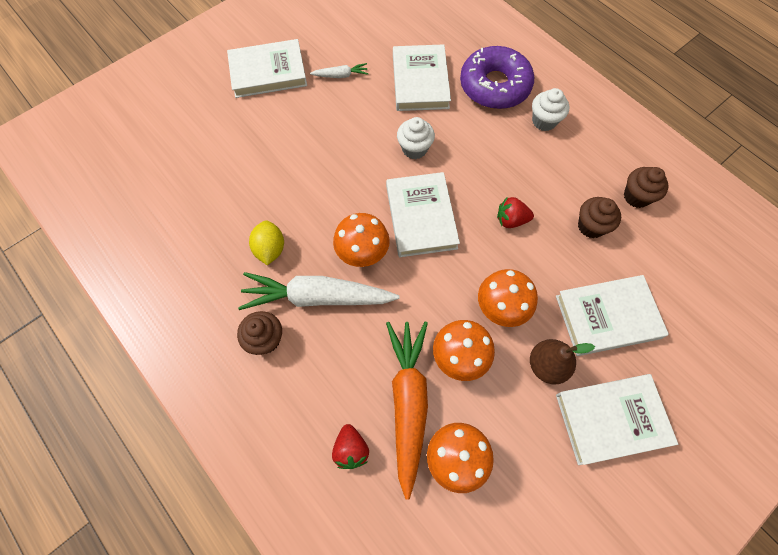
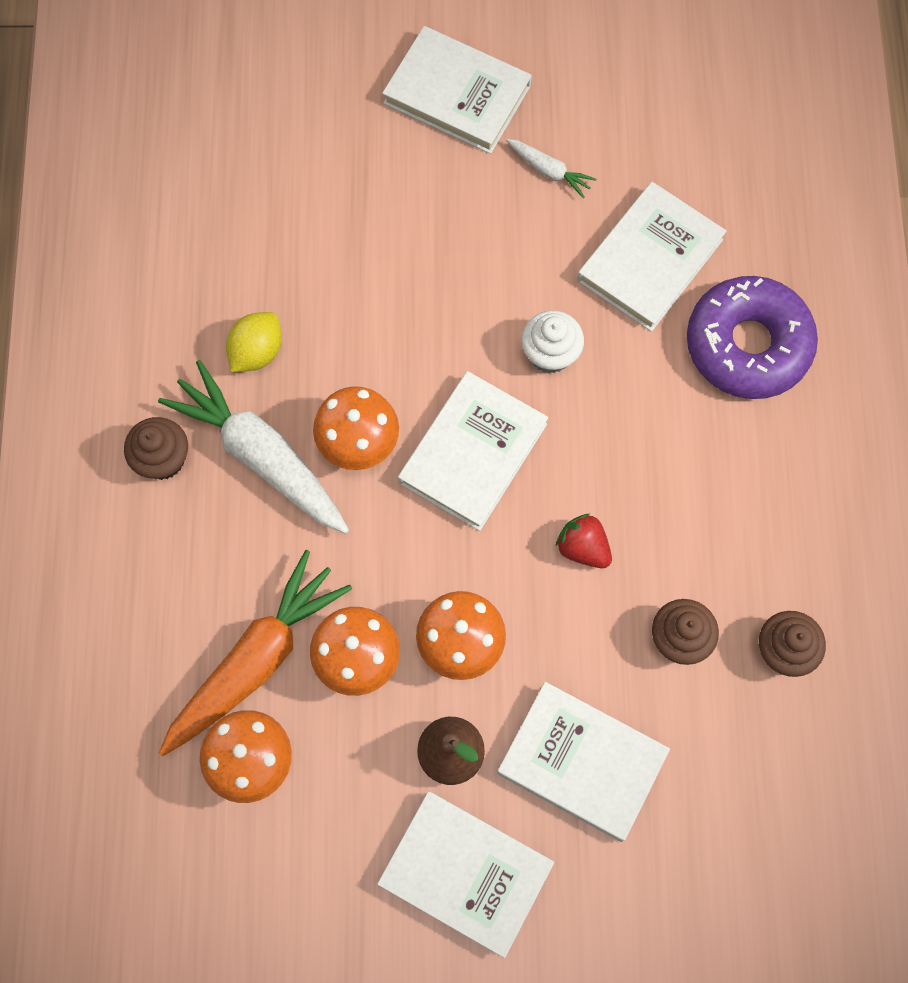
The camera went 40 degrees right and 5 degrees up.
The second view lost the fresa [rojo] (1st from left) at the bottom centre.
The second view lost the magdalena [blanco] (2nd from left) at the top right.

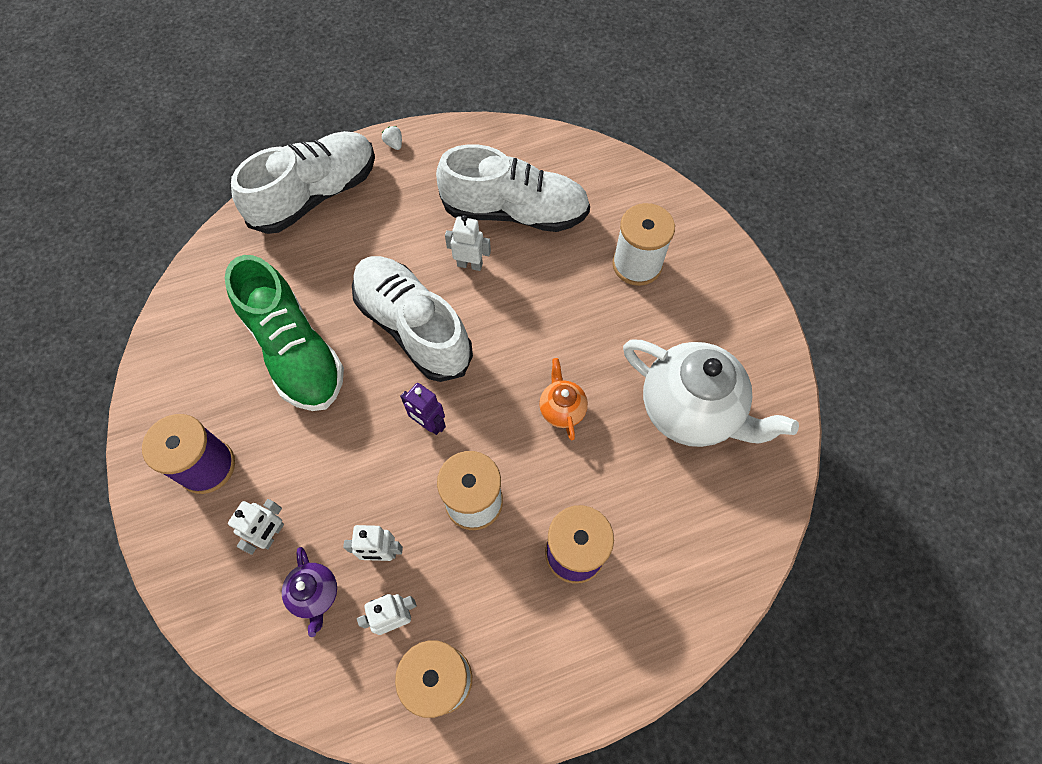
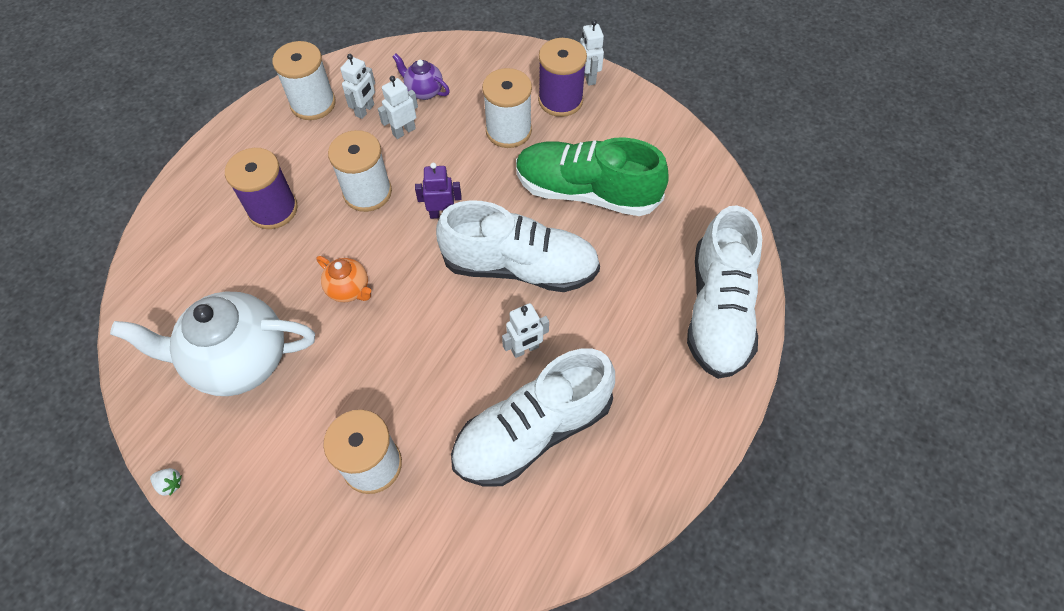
The camera went 140 degrees right and 5 degrees down.
The robot [blanco] (1st from left in the first image) ended up elsewhere, having gone from the bottom left to the top centre.
The fresa [blanco] ended up elsewhere, having gone from the top centre to the bottom left.
The second view gained the carrete [blanco] (4th from left) at the top centre.

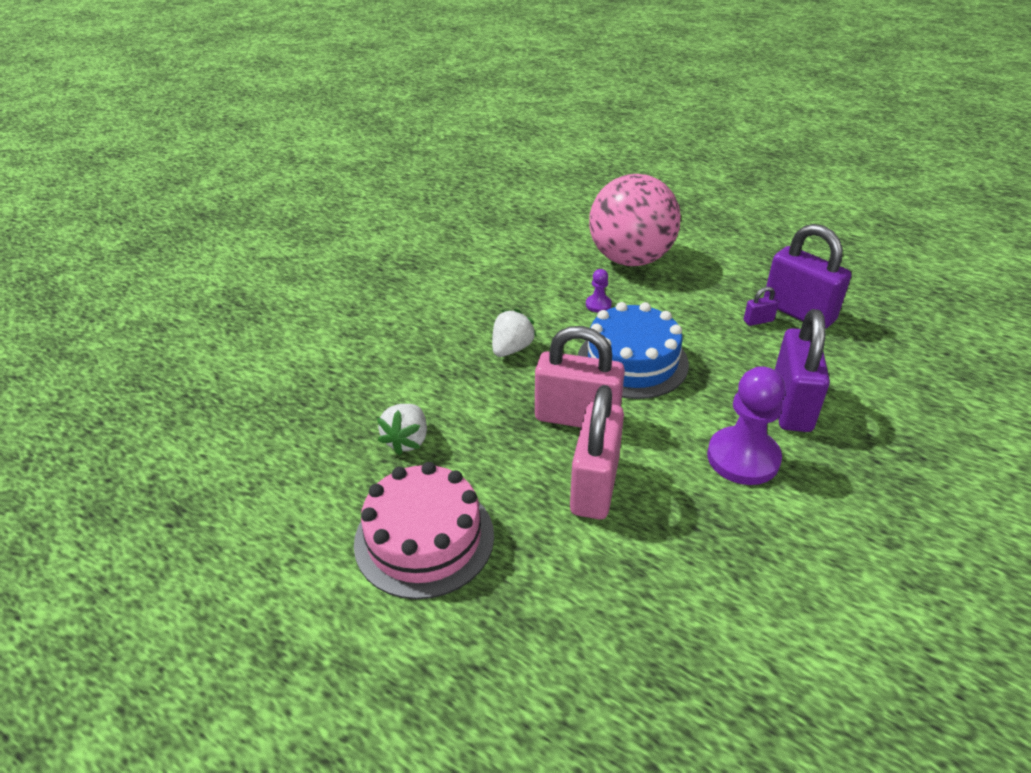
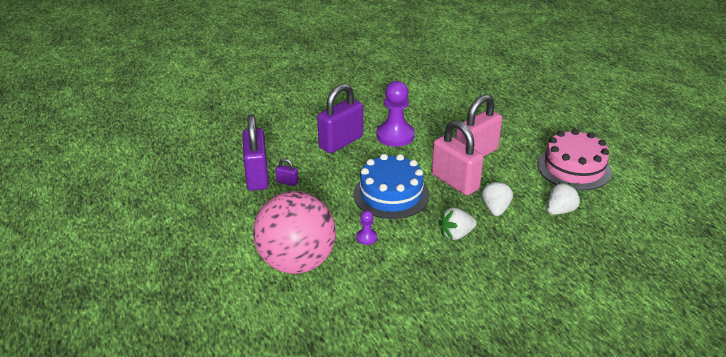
The camera went 145 degrees left and 5 degrees down.
The second view gained the fresa [blanco] (2nd from left) at the middle right.

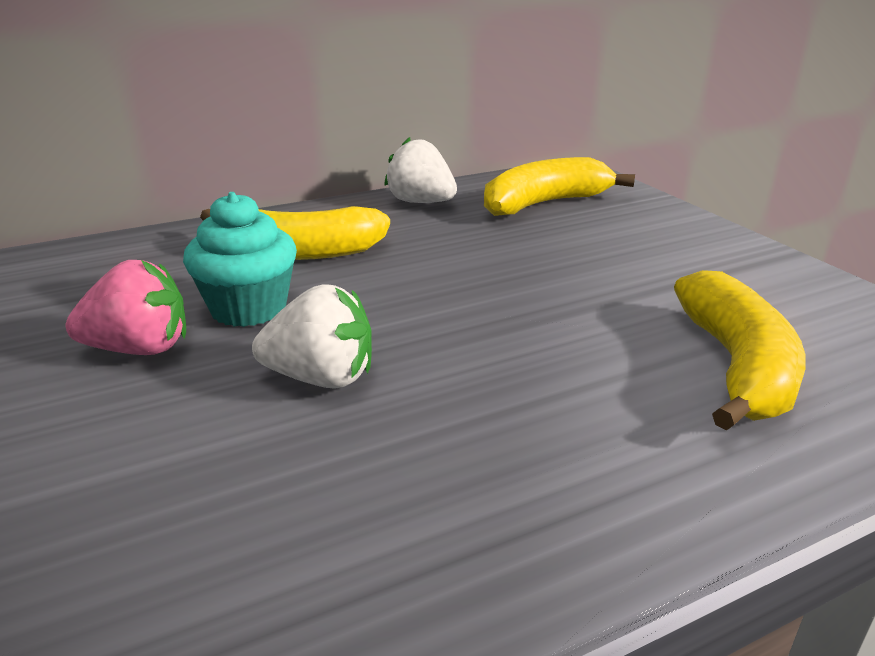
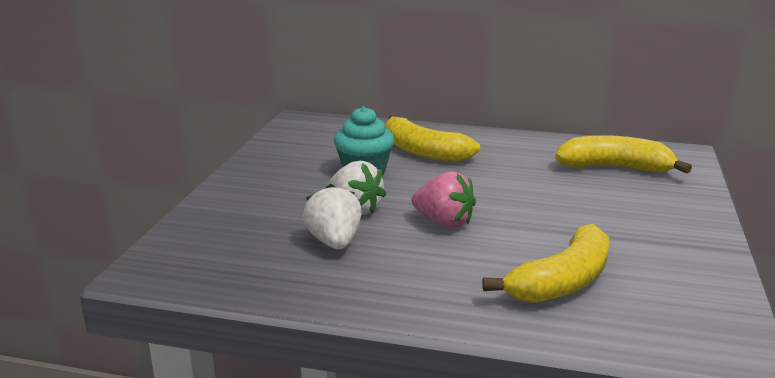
The camera went 40 degrees right and 5 degrees down.
The fresa [rosa] ended up elsewhere, having gone from the middle left to the centre.
The fresa [blanco] (2nd from left in the first image) ended up elsewhere, having gone from the top centre to the centre.

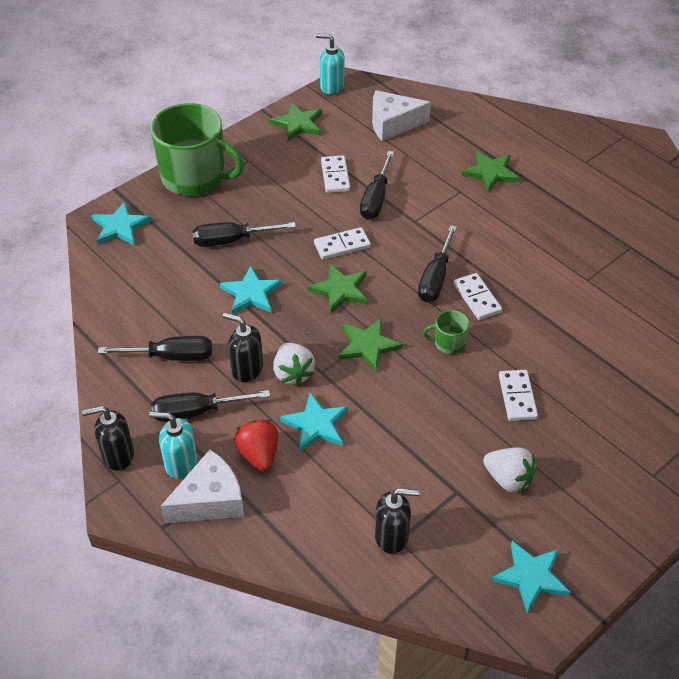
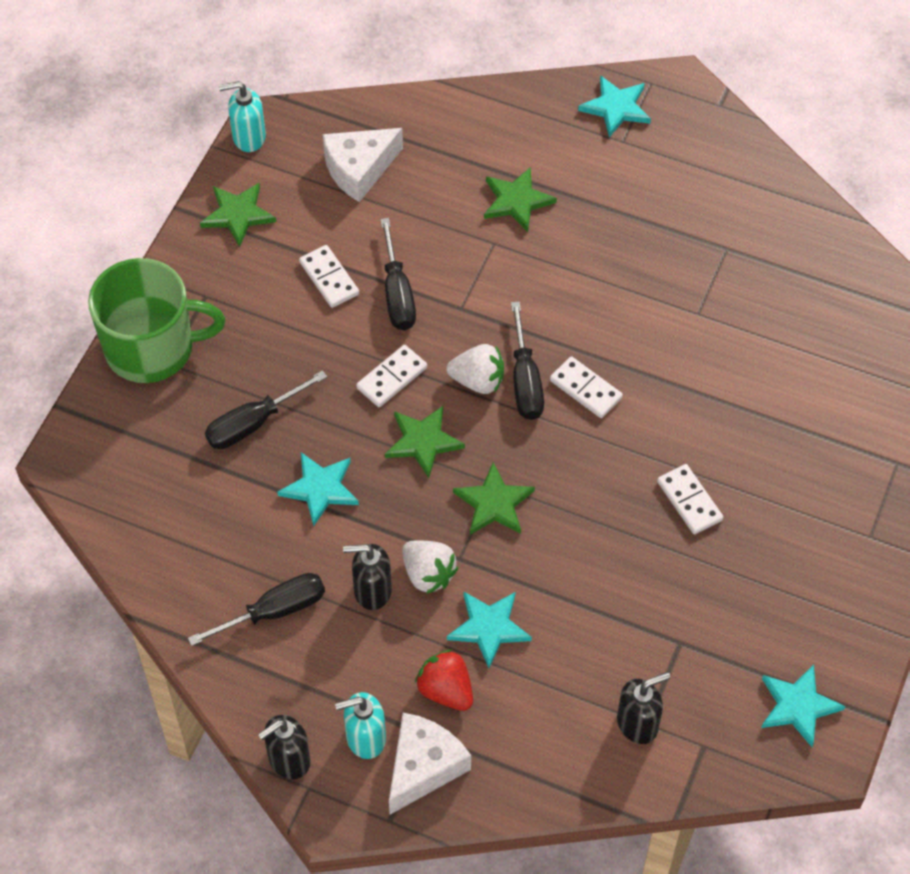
The camera went 25 degrees left and 10 degrees up.
The estrella [turquesa] (1st from left in the first image) ended up elsewhere, having gone from the top left to the top right.
The second view lost the destornillador [negro] (2nd from left) at the middle left.
The second view lost the taza [verde] (2nd from left) at the centre.
The fresa [blanco] (2nd from left) ended up elsewhere, having gone from the bottom right to the centre.

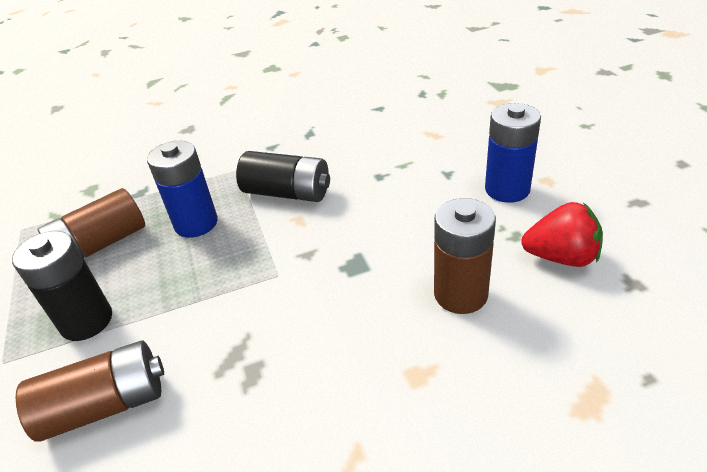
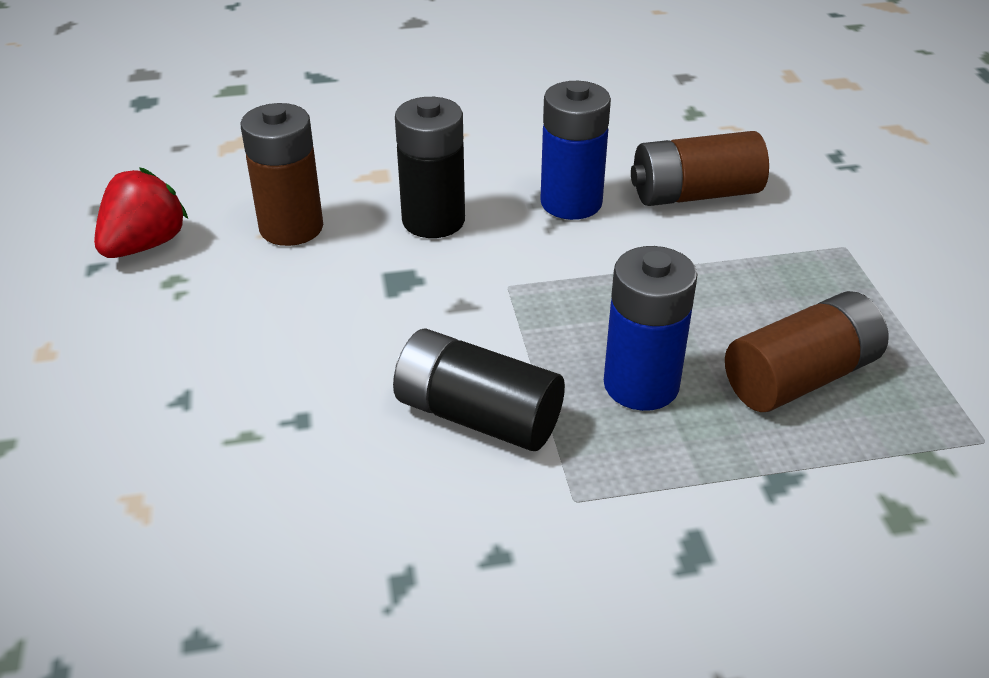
The camera went 175 degrees left and 0 degrees up.
The pila [negro] (1st from left) ended up elsewhere, having gone from the middle left to the top centre.
The pila [azul] (2nd from left in the first image) ended up elsewhere, having gone from the top right to the top centre.
The fresa [rojo] at the middle right ended up facing another way, 105 degrees clockwise from before.

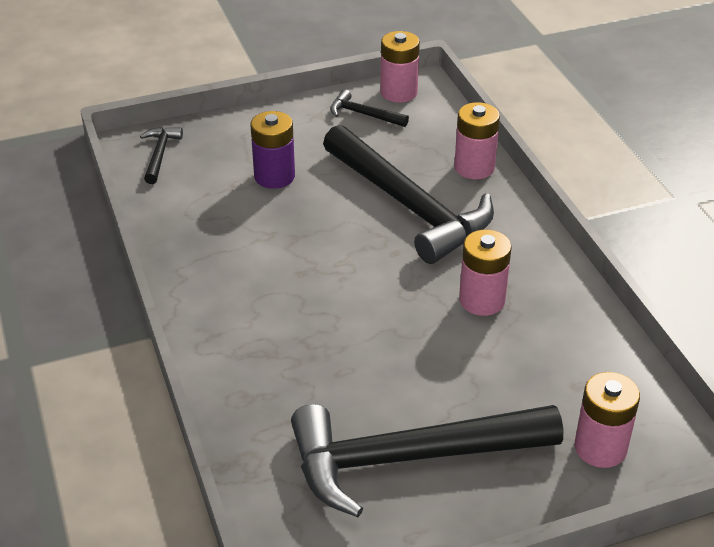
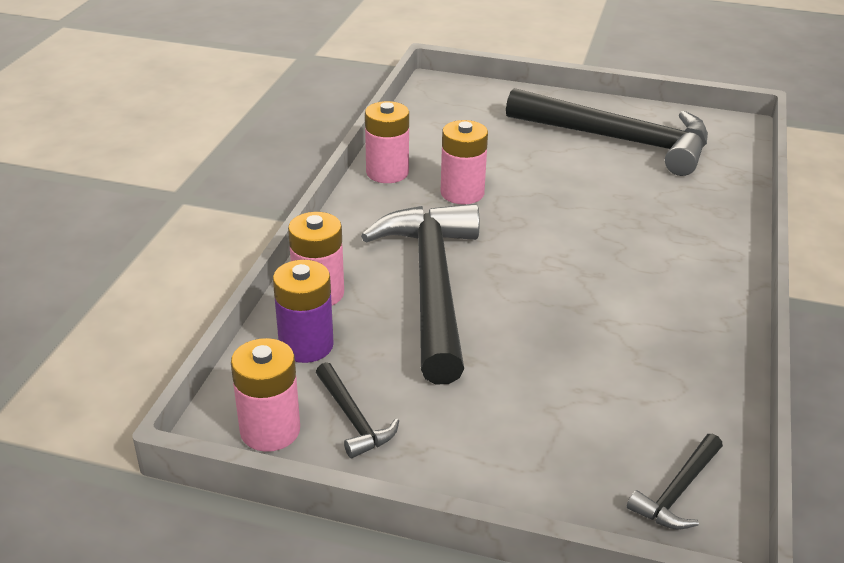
The camera went 145 degrees left and 5 degrees down.
The pila [morado] ended up elsewhere, having gone from the top centre to the centre.
The pila [rosa] (4th from left in the first image) ended up elsewhere, having gone from the bottom right to the top centre.

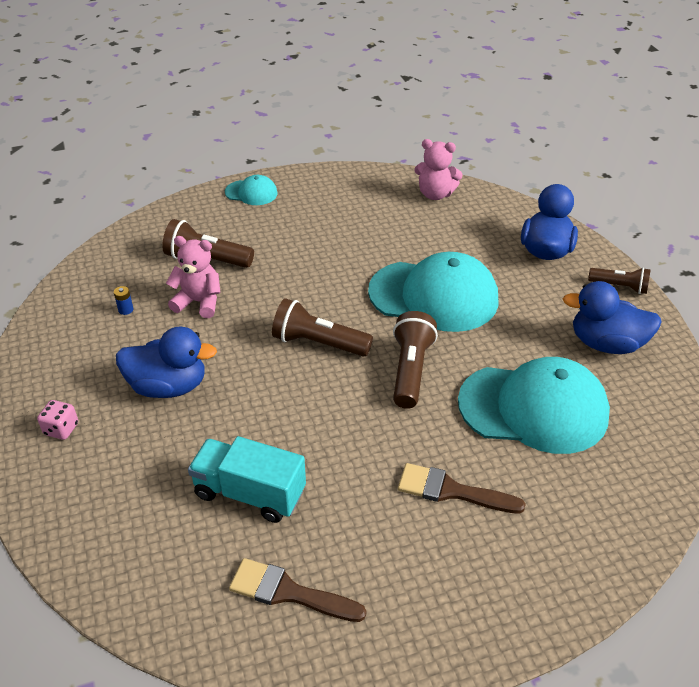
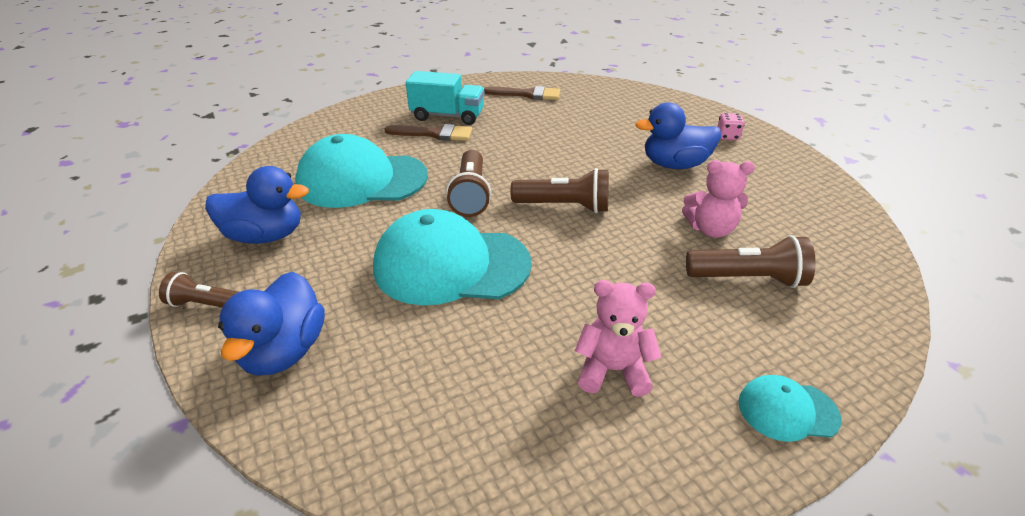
The camera went 170 degrees right and 5 degrees down.
The second view lost the pila [azul] at the middle left.
The camión [turquesa] ended up elsewhere, having gone from the bottom centre to the top centre.
The osito [rosa] (2nd from left in the first image) ended up elsewhere, having gone from the top centre to the centre.

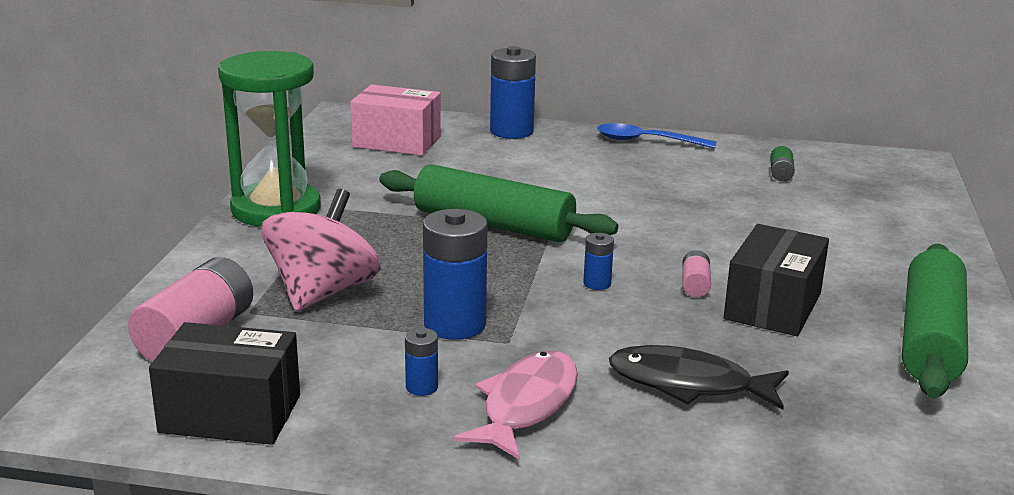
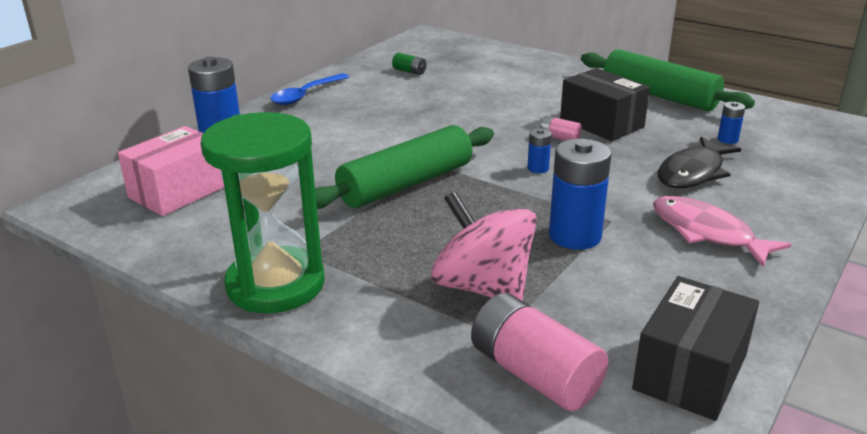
The camera went 65 degrees left and 5 degrees up.
The pila [azul] (1st from left in the first image) ended up elsewhere, having gone from the bottom centre to the top right.

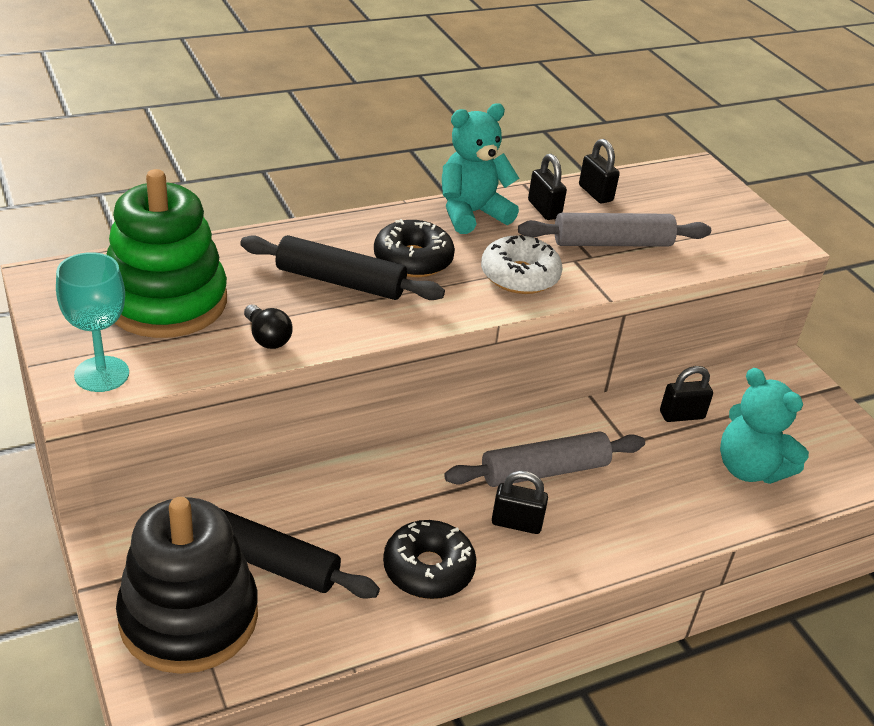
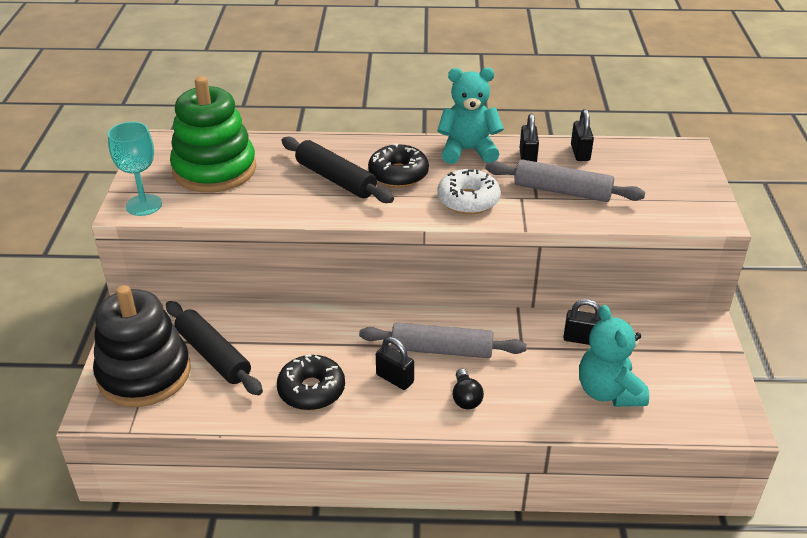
The camera went 30 degrees right and 0 degrees up.
The bombilla [negro] ended up elsewhere, having gone from the middle left to the bottom centre.

